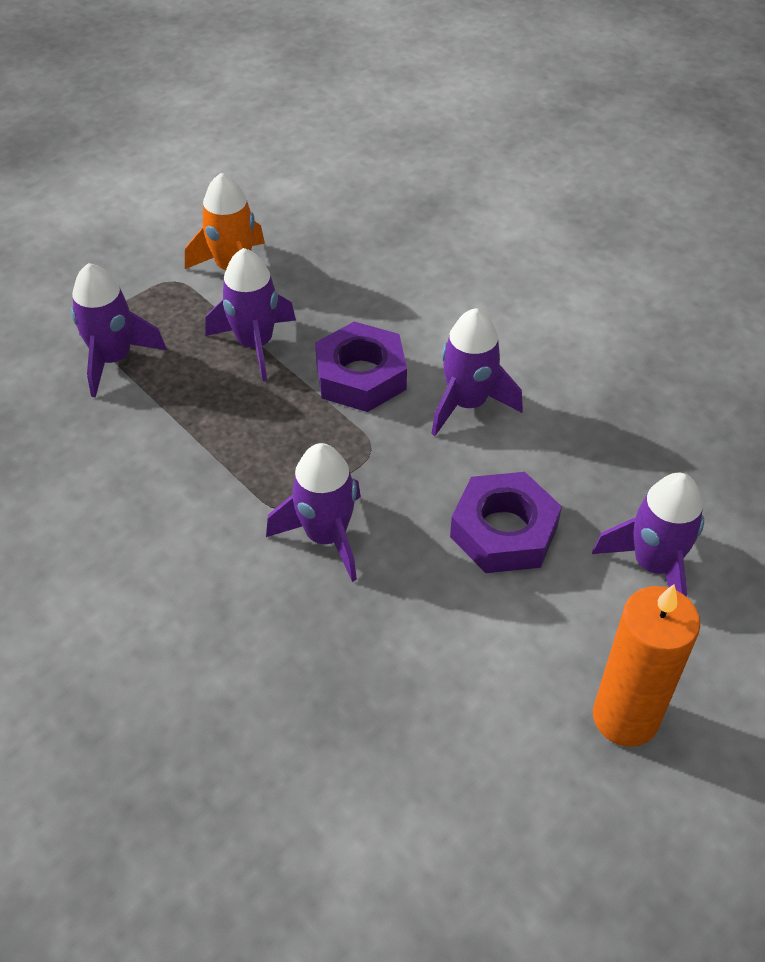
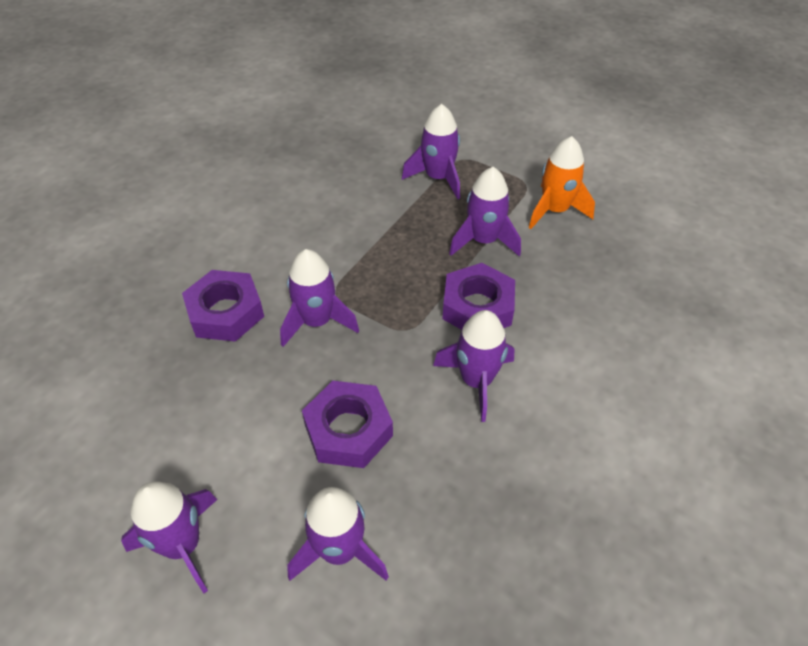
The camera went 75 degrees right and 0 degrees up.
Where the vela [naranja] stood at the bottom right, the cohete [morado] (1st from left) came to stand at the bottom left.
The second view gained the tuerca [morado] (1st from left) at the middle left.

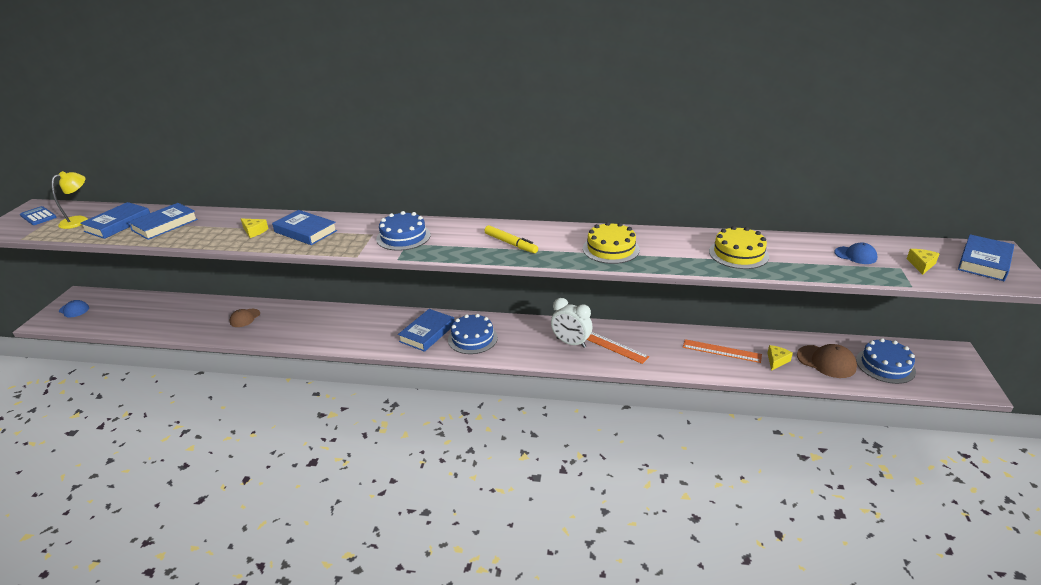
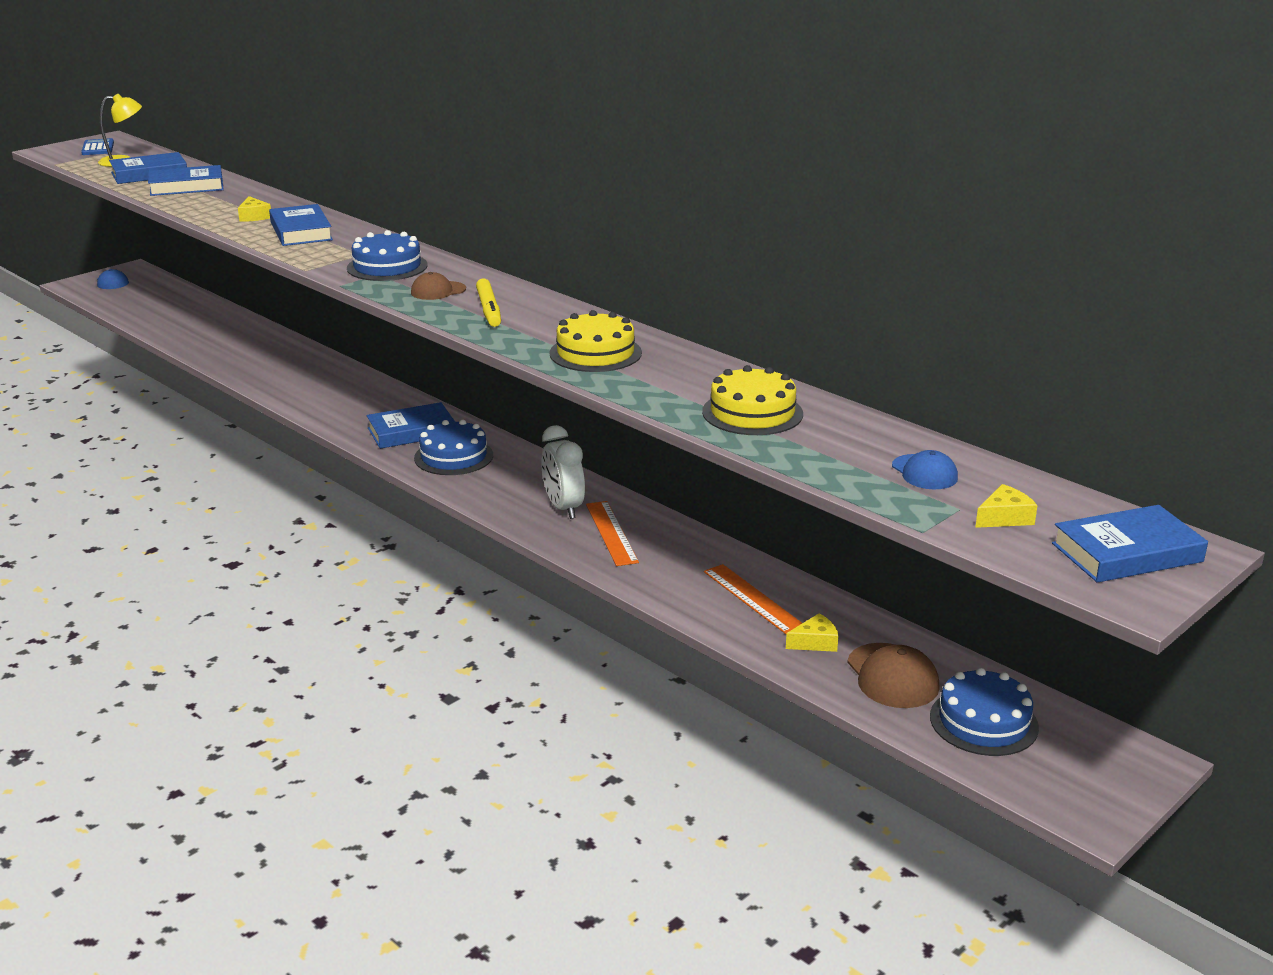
The camera went 35 degrees right and 5 degrees down.
The gorra [marrón] (1st from left) ended up elsewhere, having gone from the middle left to the top centre.

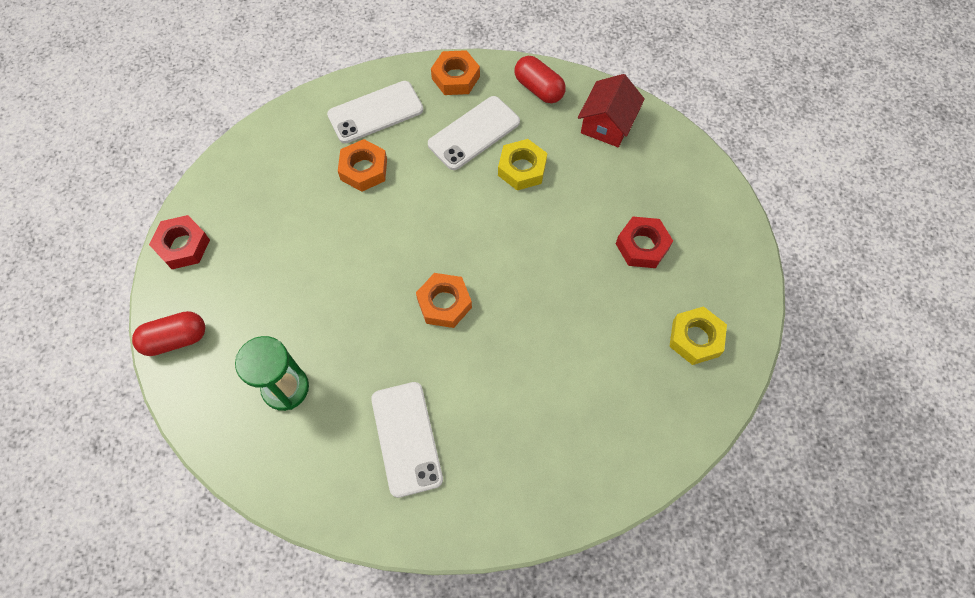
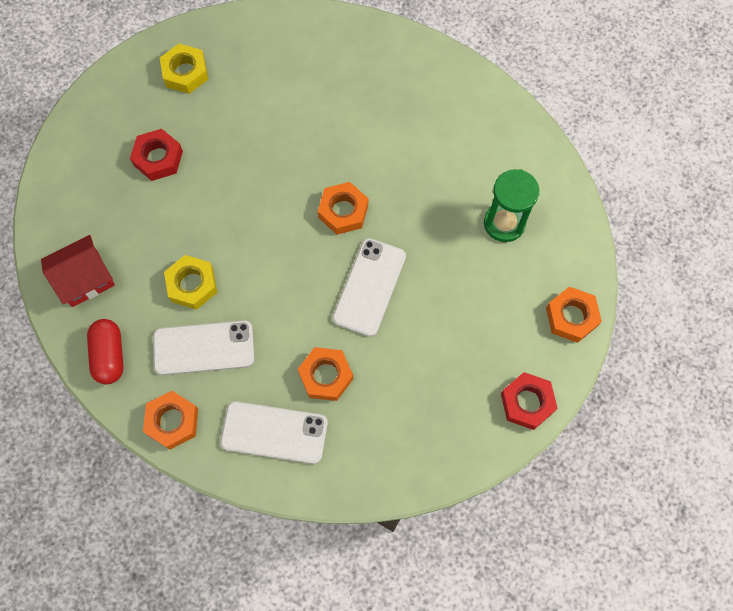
The camera went 145 degrees left and 5 degrees up.
Where the cápsula [rojo] (1st from left) stood at the middle left, the tuerca [naranja] (4th from left) came to stand at the middle right.
The móvil [blanco] (2nd from left in the first image) ended up elsewhere, having gone from the bottom centre to the centre.

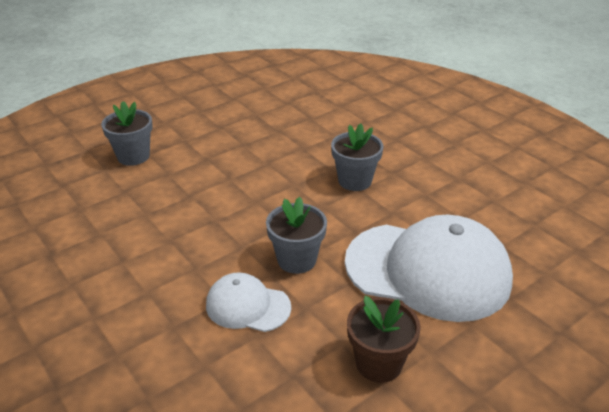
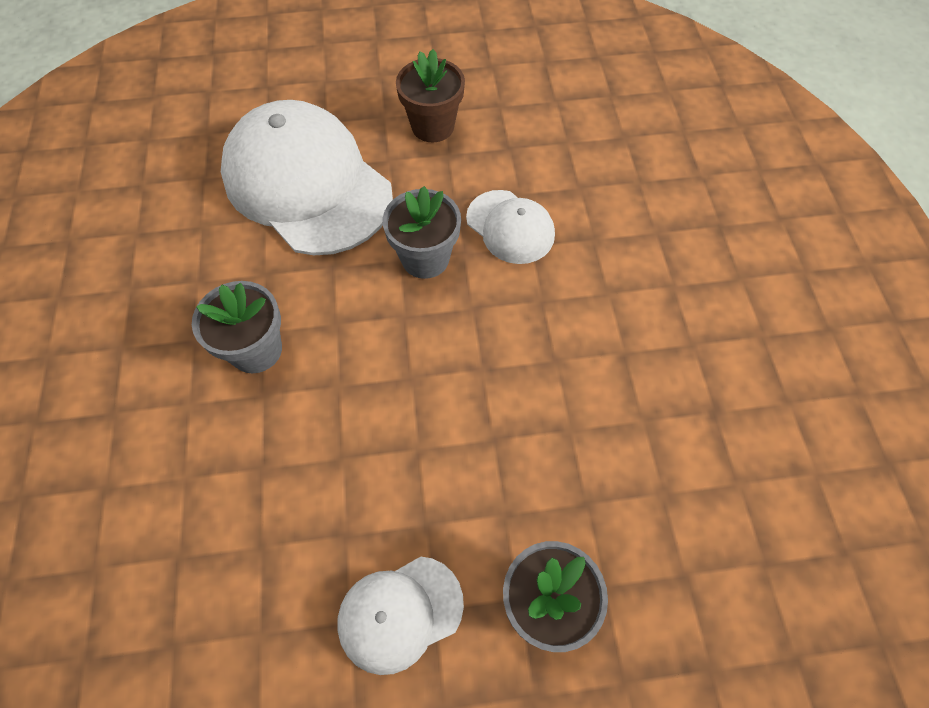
The camera went 150 degrees left and 25 degrees up.
The second view gained the gorra [blanco] (2nd from left) at the bottom centre.

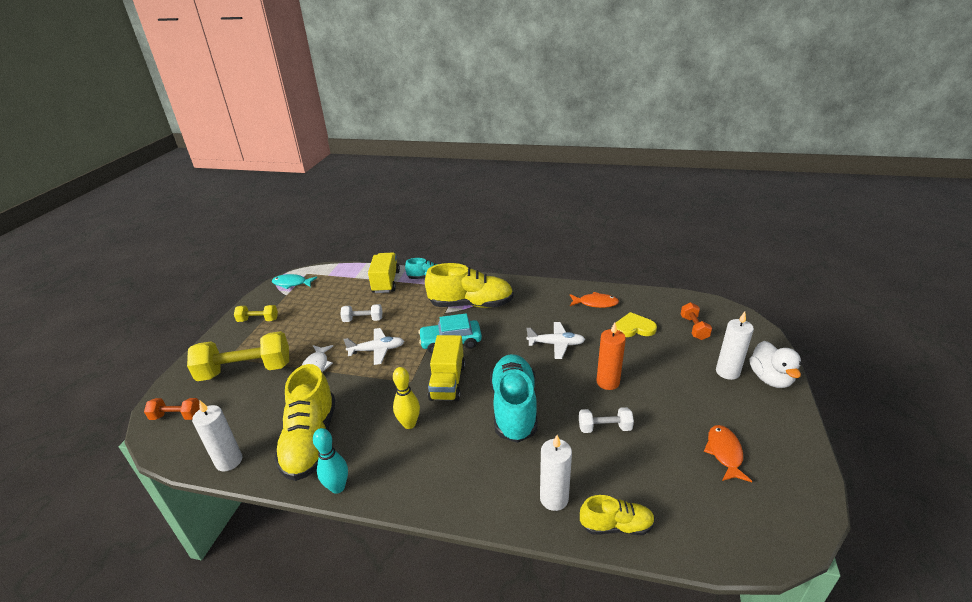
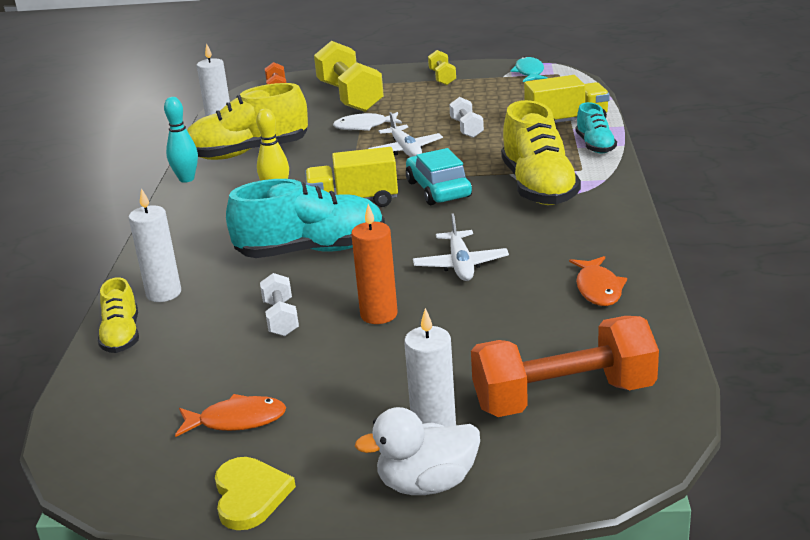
The camera went 80 degrees right and 5 degrees down.
The corazón [amarillo] ended up elsewhere, having gone from the centre to the bottom left.
The size of the mancuerna [naranja] (2nd from left) at the middle right changed by a factor of 2.01.

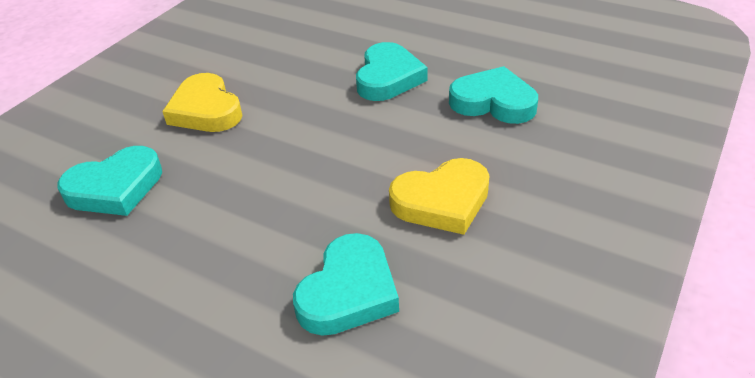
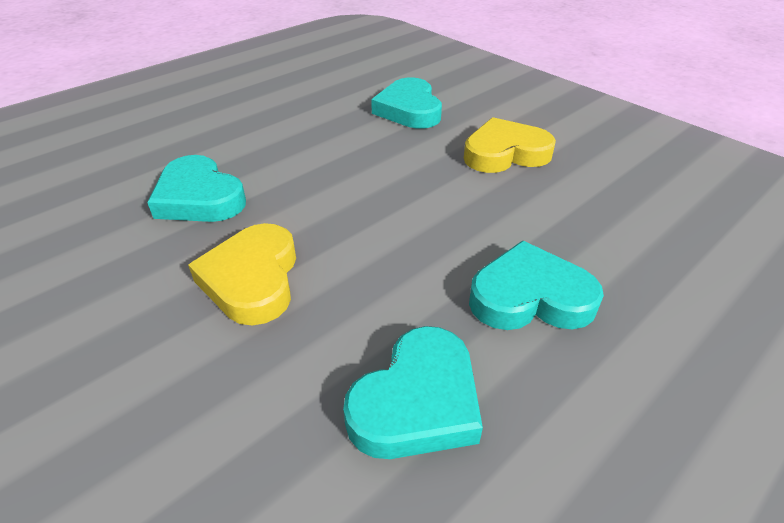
The camera went 105 degrees right and 0 degrees up.
The corazón [turquesa] (3rd from left in the first image) at the top centre ended up facing another way, 150 degrees clockwise from before.

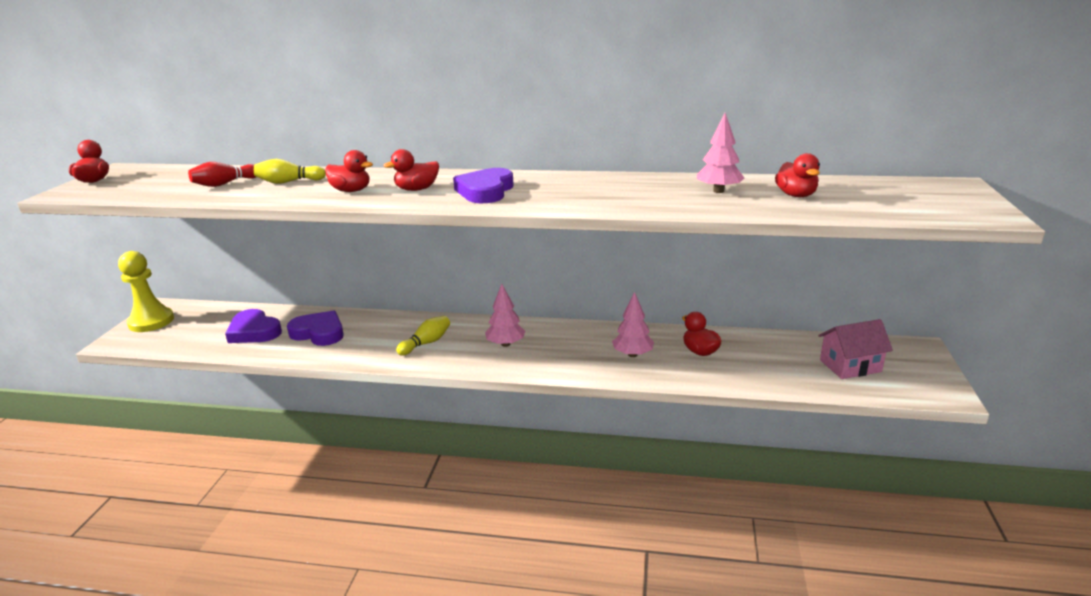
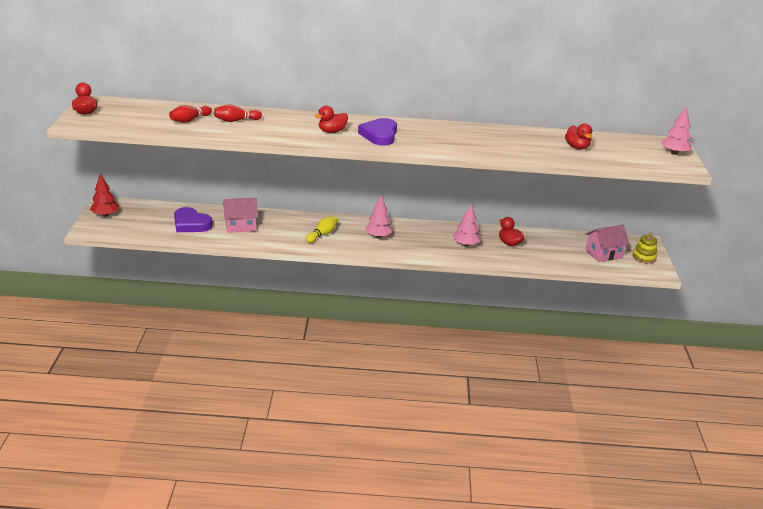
The camera went 10 degrees left and 5 degrees up.
Where the peón [amarillo] stood at the middle left, the árbol [rojo] came to stand at the middle left.
What was the bolo [amarillo] (1st from left) at the top left turned into the bolo [rojo] (2nd from left) at the top left.
Where the corazón [morado] (2nd from left) stood at the middle left, the casa [rosa] (1st from left) came to stand at the middle left.
The second view lost the pato [rojo] (2nd from left) at the top left.
The árbol [rosa] (3rd from left) ended up elsewhere, having gone from the top centre to the top right.
The second view gained the juguete apilable [amarillo] at the middle right.

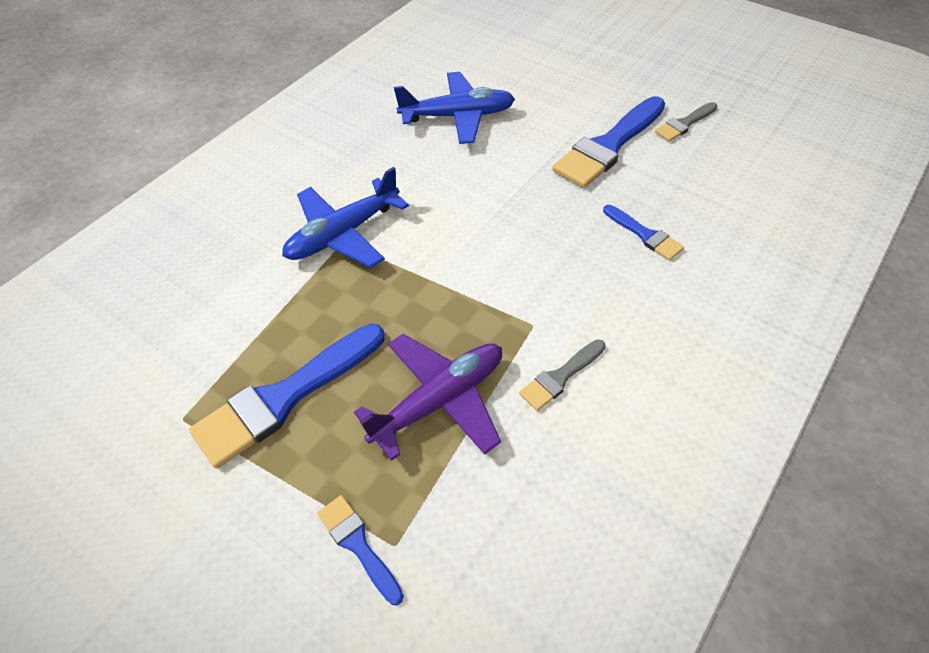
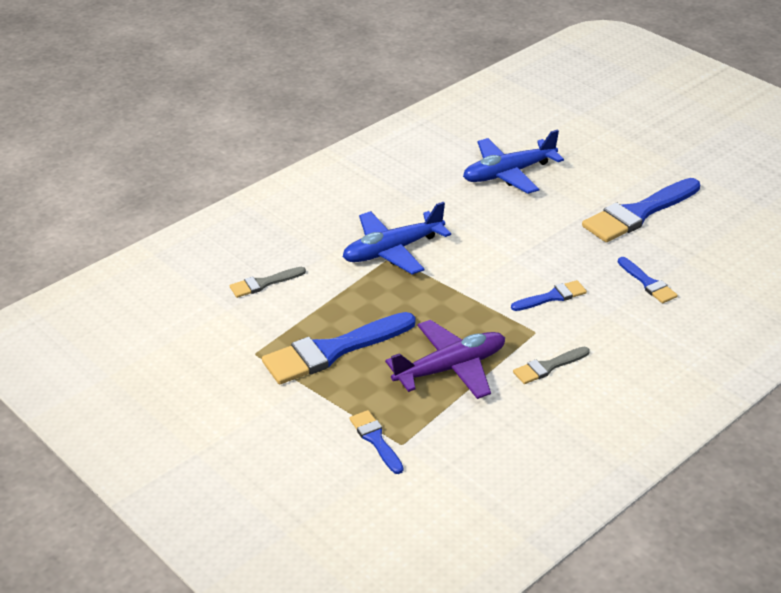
The camera went 10 degrees right and 15 degrees down.
The avión [azul] (2nd from left) at the top centre ended up facing another way, 150 degrees clockwise from before.
The pincel [gris] (2nd from left in the first image) ended up elsewhere, having gone from the top right to the centre.
The second view gained the pincel [azul] (3rd from left) at the middle right.

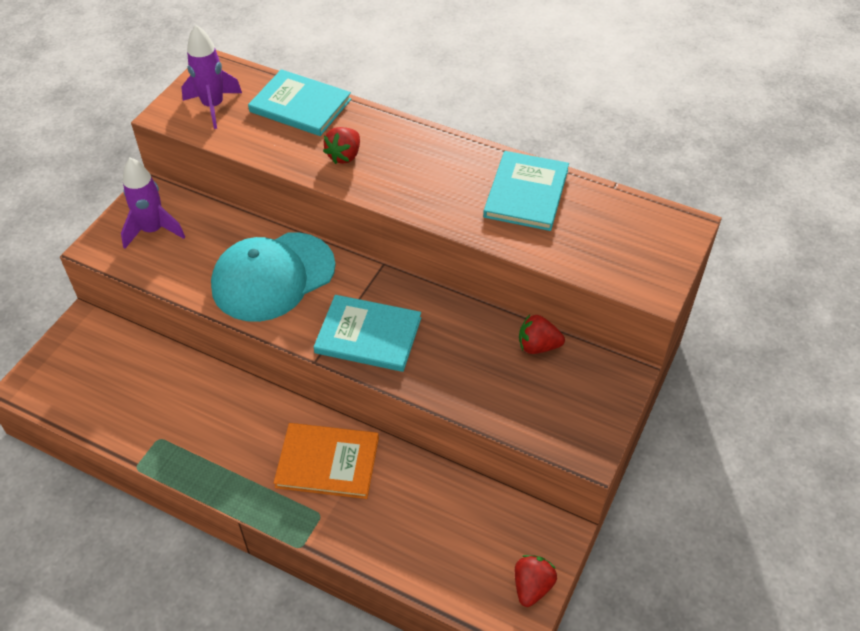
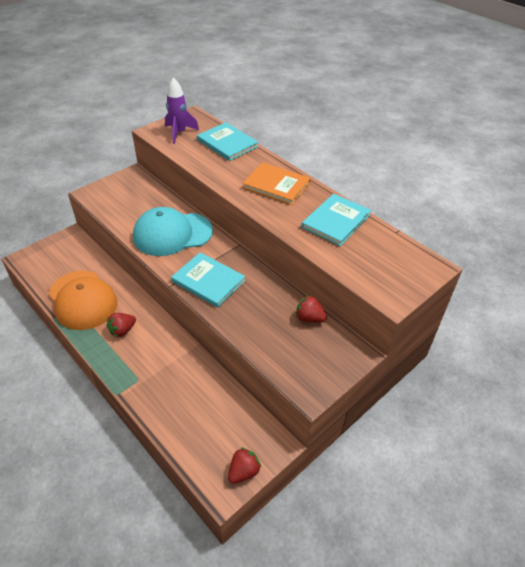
The camera went 20 degrees right and 5 degrees down.
The second view lost the cohete [morado] (1st from left) at the top left.
The libro [naranja] ended up elsewhere, having gone from the bottom centre to the top centre.
The fresa [rojo] (1st from left) ended up elsewhere, having gone from the top centre to the middle left.
The second view gained the gorra [naranja] at the middle left.

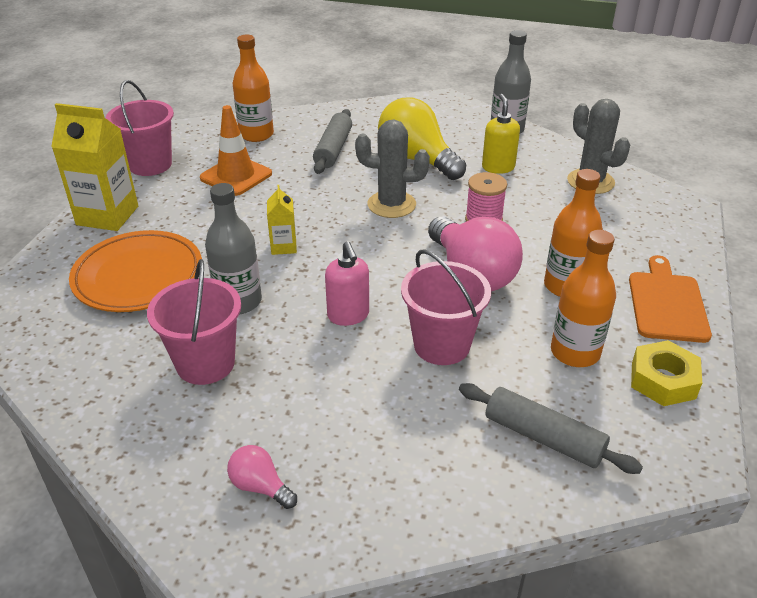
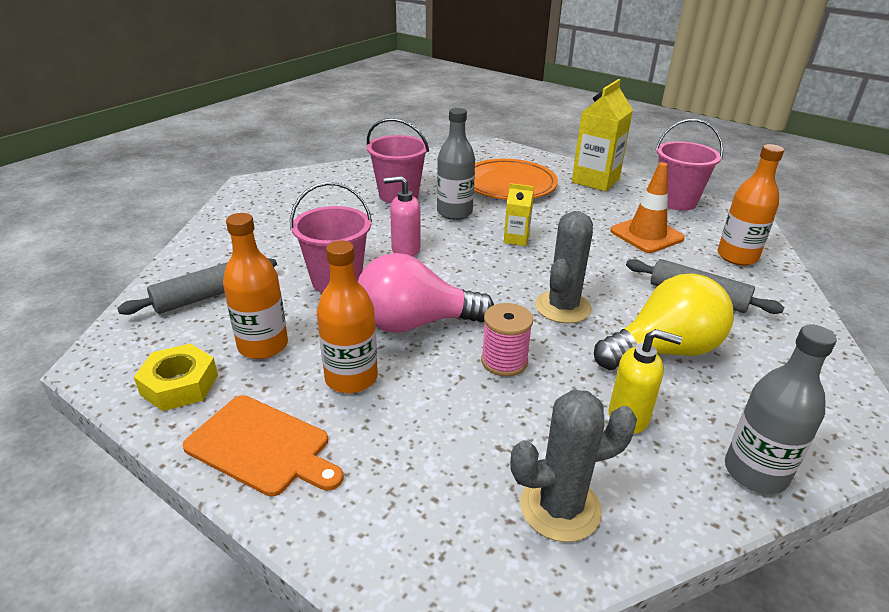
The camera went 110 degrees right and 5 degrees down.
The second view lost the bombilla [rosa] (1st from left) at the bottom centre.

